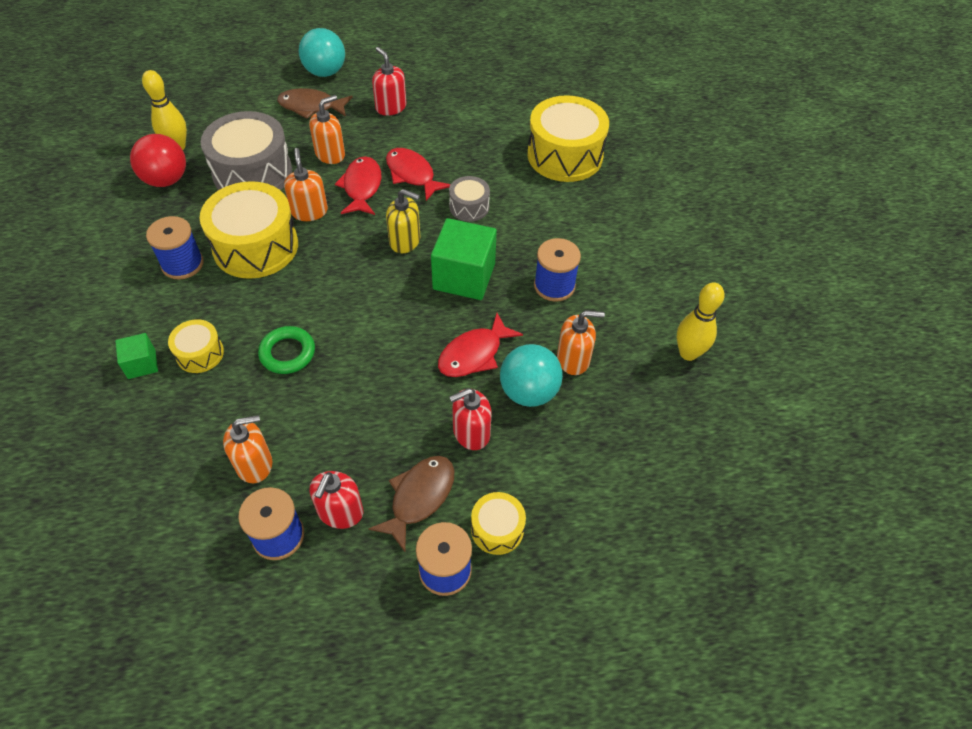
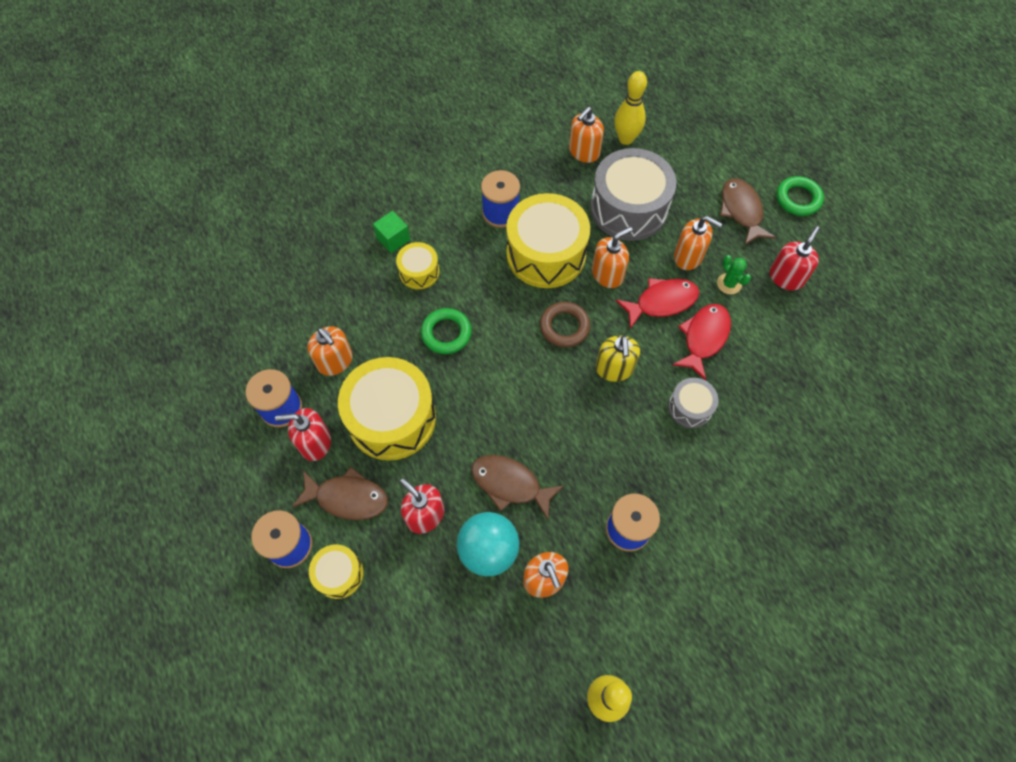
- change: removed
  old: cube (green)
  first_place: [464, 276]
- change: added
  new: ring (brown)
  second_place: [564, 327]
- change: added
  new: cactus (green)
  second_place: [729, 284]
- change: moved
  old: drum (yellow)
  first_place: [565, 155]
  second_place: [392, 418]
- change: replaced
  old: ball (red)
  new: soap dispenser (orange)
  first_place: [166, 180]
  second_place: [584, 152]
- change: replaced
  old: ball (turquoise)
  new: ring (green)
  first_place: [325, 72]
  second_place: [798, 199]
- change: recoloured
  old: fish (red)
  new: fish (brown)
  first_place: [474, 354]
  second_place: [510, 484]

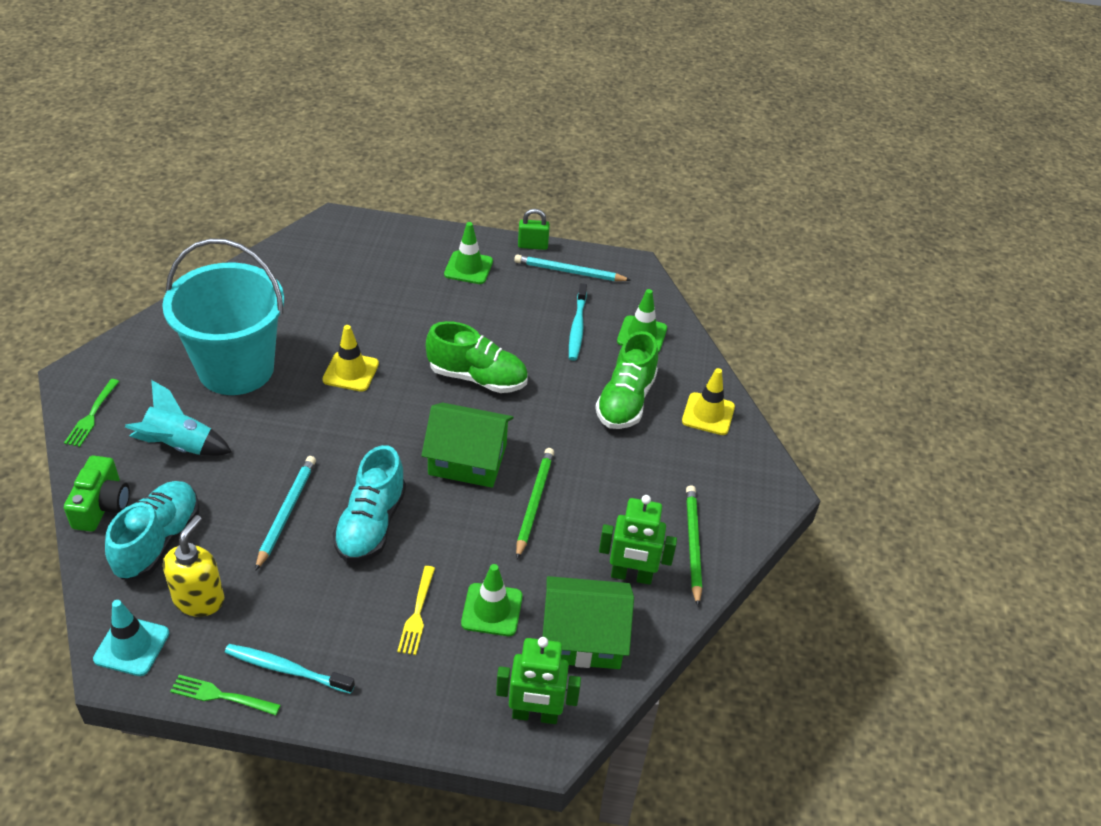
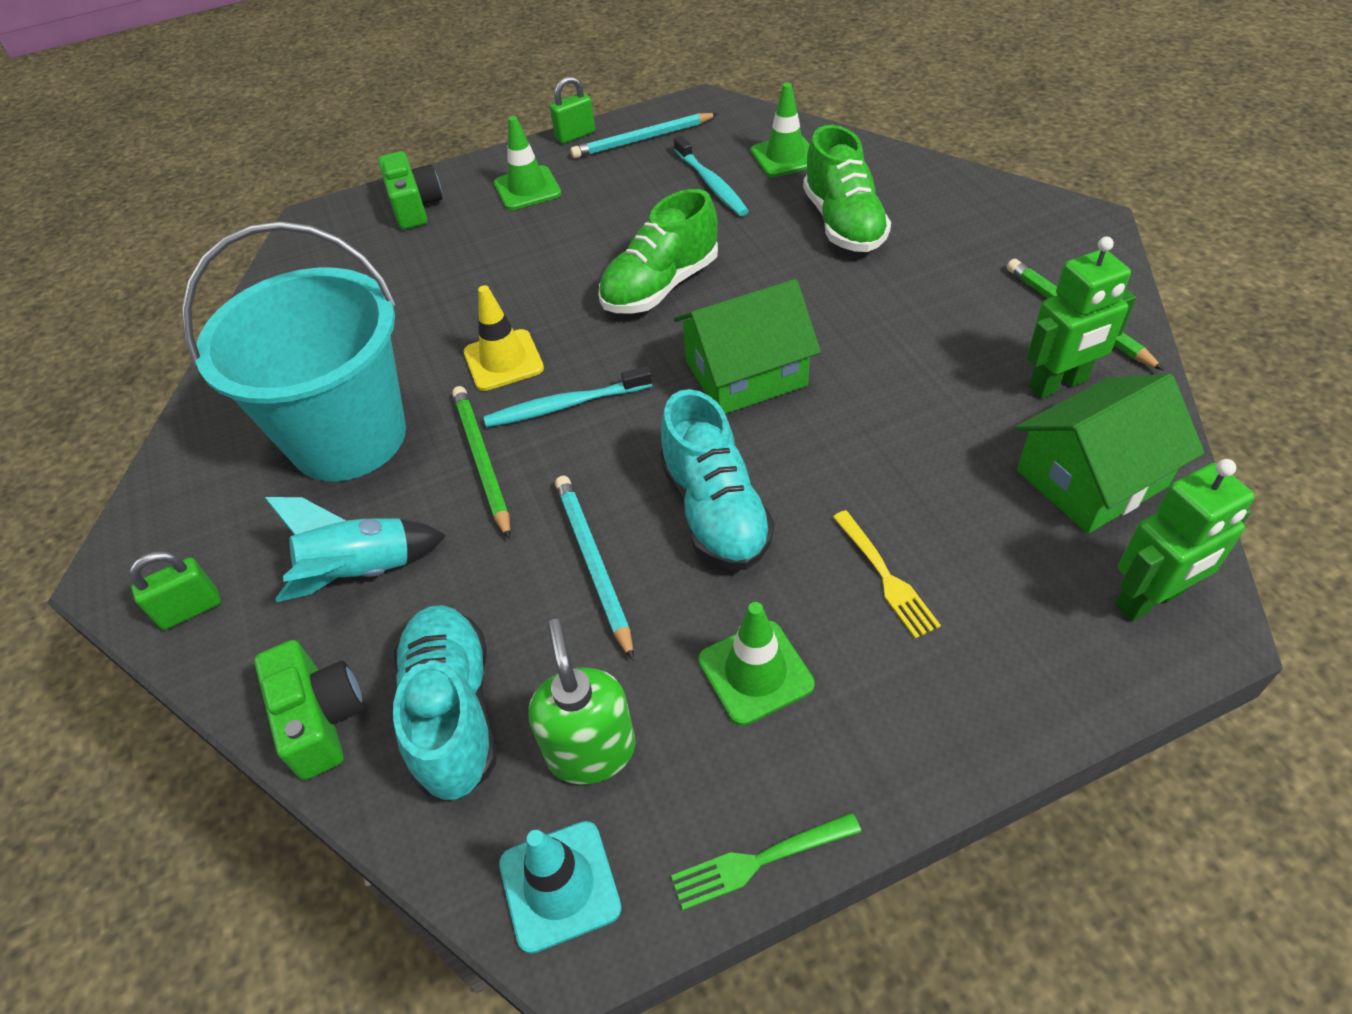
- change: removed
  old: traffic cone (yellow)
  first_place: [708, 414]
- change: added
  new: camera (green)
  second_place: [414, 206]
- change: moved
  old: toothbrush (turquoise)
  first_place: [286, 669]
  second_place: [565, 405]
- change: moved
  old: traffic cone (green)
  first_place: [492, 610]
  second_place: [755, 672]
- change: moved
  old: pencil (green)
  first_place: [534, 503]
  second_place: [482, 461]
- change: replaced
  old: fork (green)
  new: padlock (green)
  first_place: [92, 415]
  second_place: [190, 609]
- change: recoloured
  old: soap dispenser (yellow)
  new: soap dispenser (green)
  first_place: [199, 599]
  second_place: [591, 750]
- change: turned
  old: shoe (green)
  first_place: [477, 378]
  second_place: [660, 286]
  degrees: 150

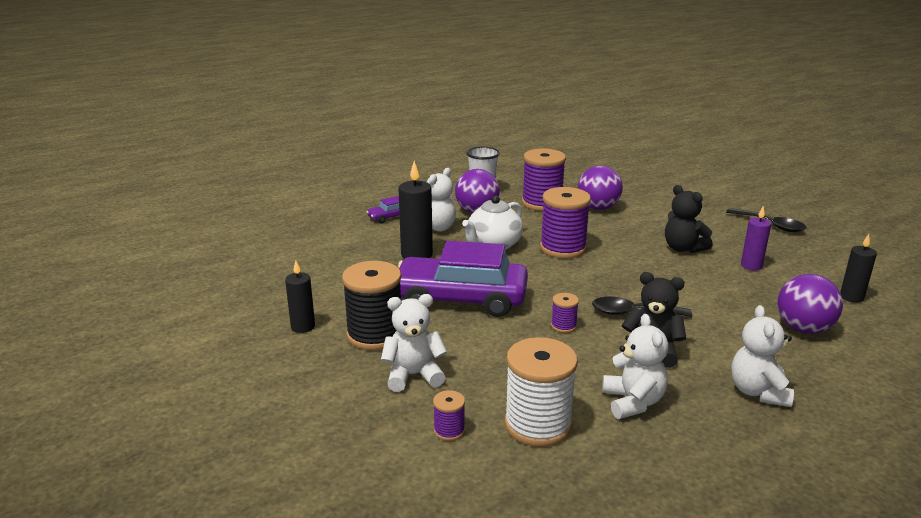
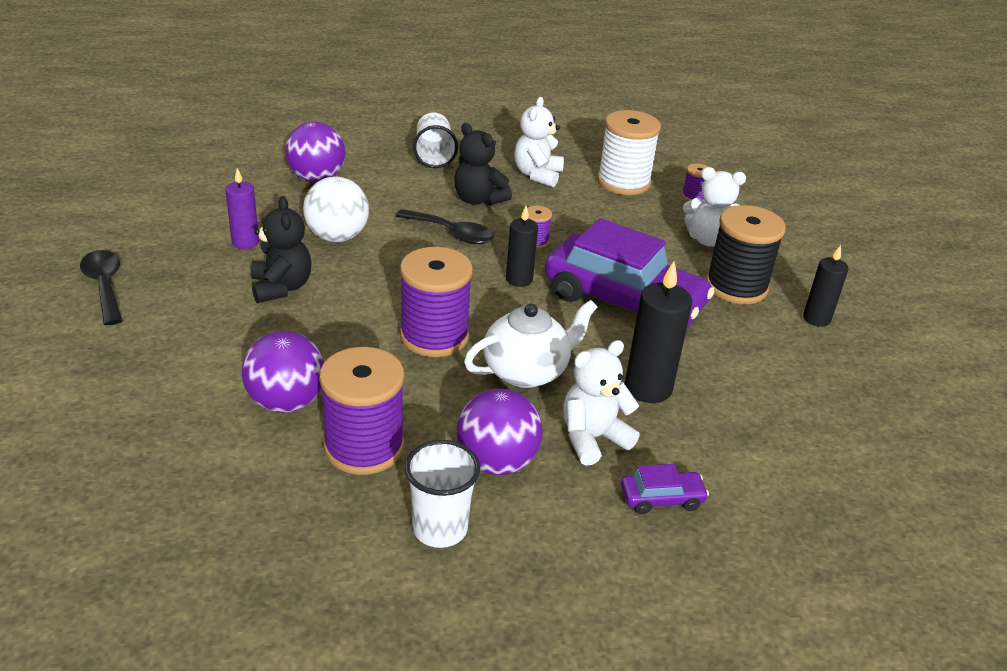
- change: added
  new: ball (white)
  second_place: [337, 237]
- change: moved
  old: candle (black)
  first_place: [851, 297]
  second_place: [519, 279]
- change: replaced
  old: teddy bear (white)
  new: cup (white)
  first_place: [758, 392]
  second_place: [434, 155]

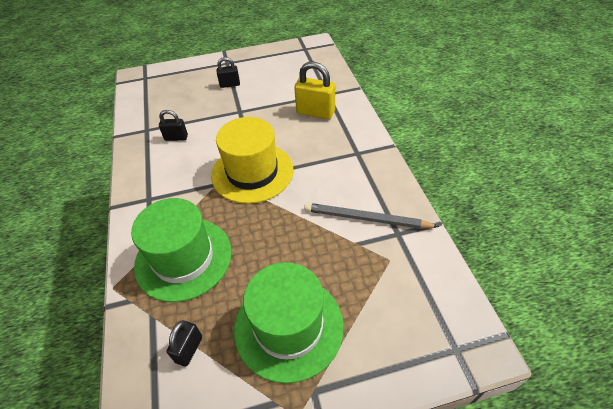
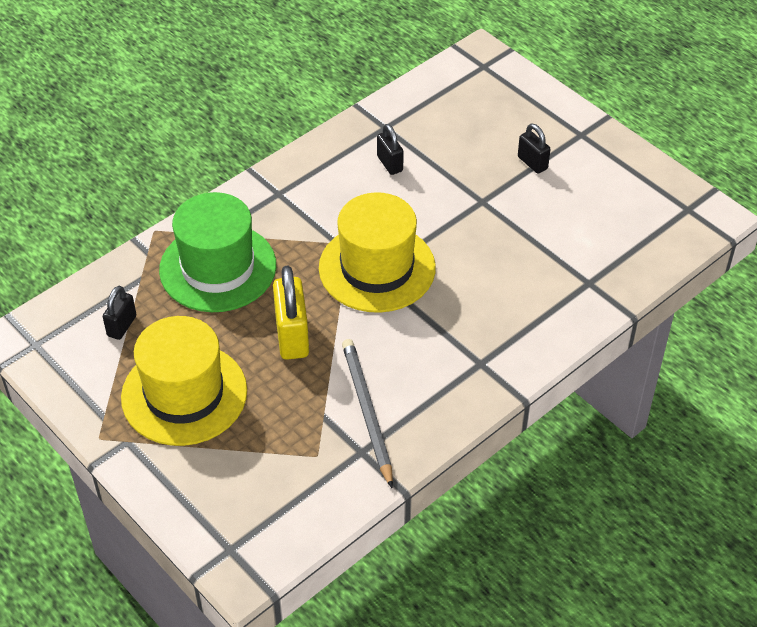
- change: moved
  old: padlock (yellow)
  first_place: [315, 112]
  second_place: [292, 336]
- change: recoloured
  old: hat (green)
  new: hat (yellow)
  first_place: [288, 326]
  second_place: [184, 394]
- change: turned
  old: padlock (black)
  first_place: [189, 349]
  second_place: [122, 326]
  degrees: -60

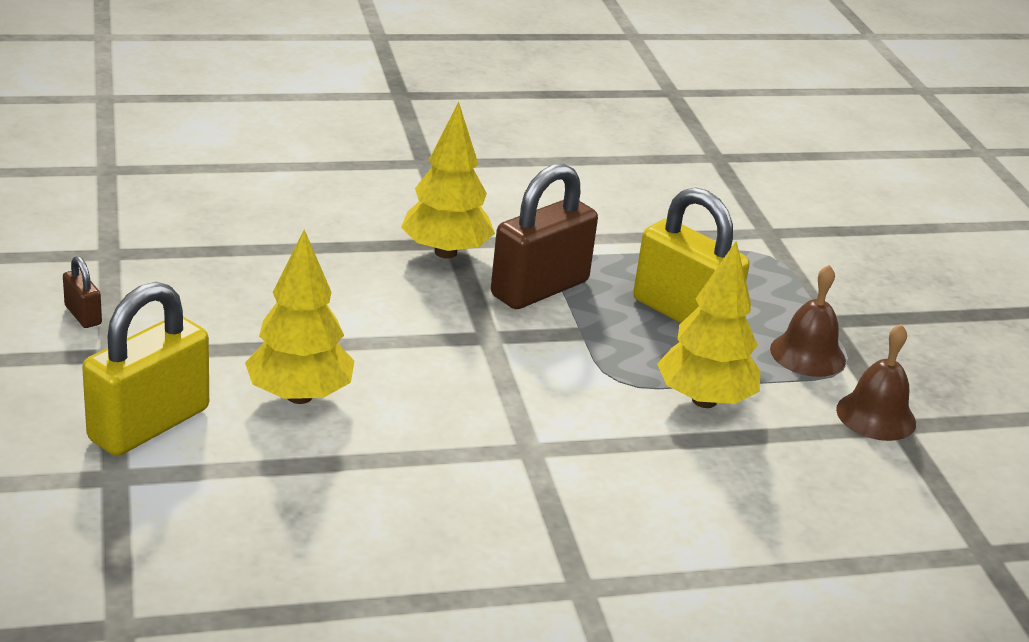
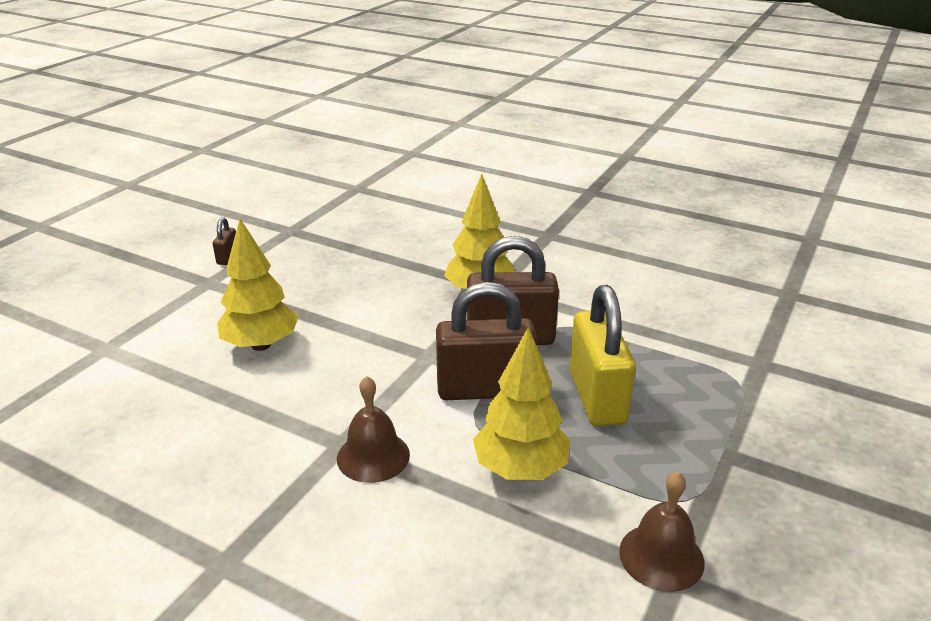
- change: removed
  old: padlock (yellow)
  first_place: [149, 424]
- change: added
  new: padlock (brown)
  second_place: [485, 389]
- change: moved
  old: bell (brown)
  first_place: [807, 354]
  second_place: [373, 456]

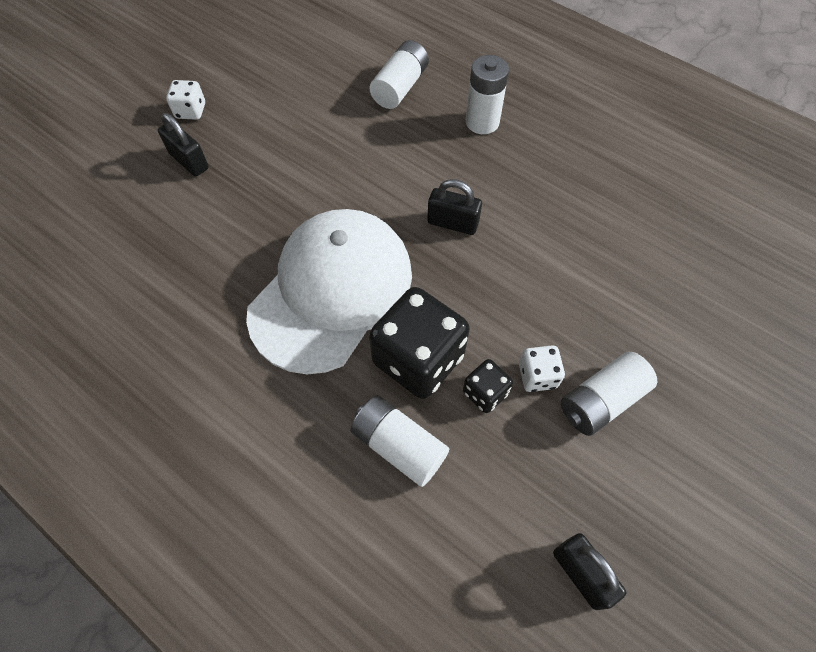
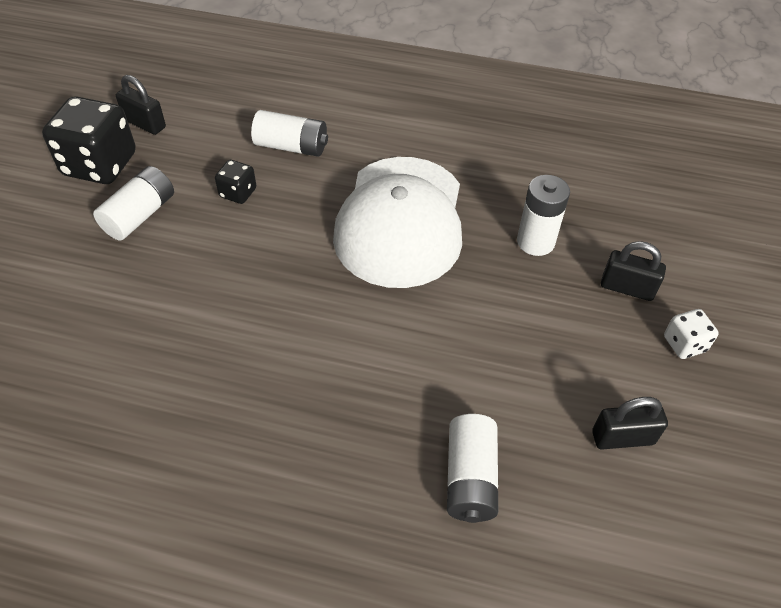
- change: removed
  old: dice (white)
  first_place: [537, 376]
- change: moved
  old: dice (black)
  first_place: [418, 359]
  second_place: [100, 165]
- change: moved
  old: padlock (black)
  first_place: [452, 223]
  second_place: [623, 438]
- change: moved
  old: battery (white)
  first_place: [482, 122]
  second_place: [535, 242]

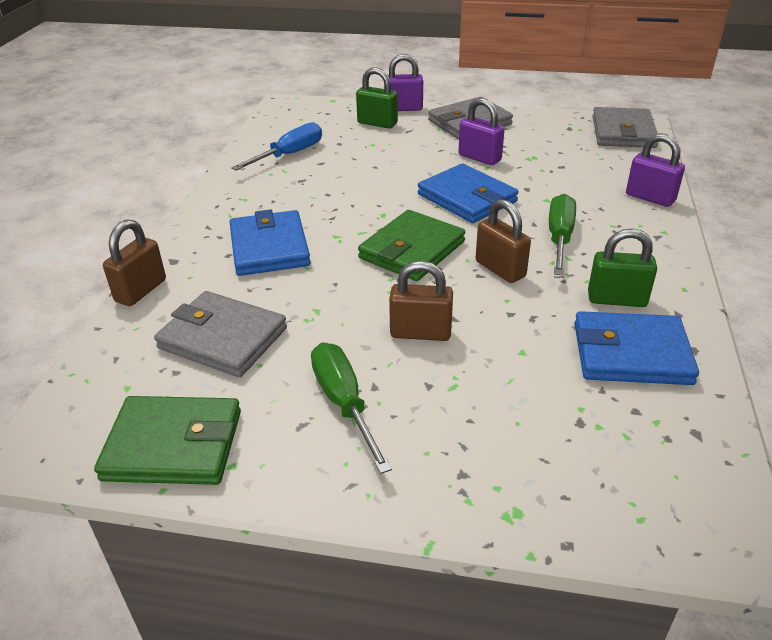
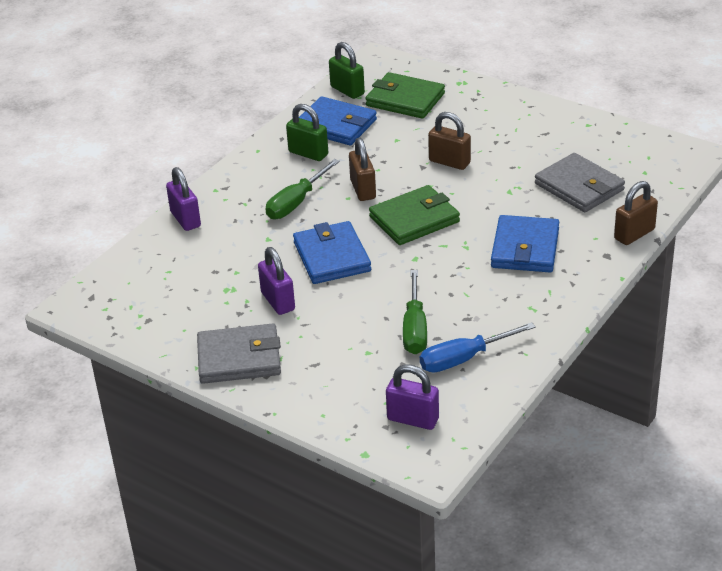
- change: removed
  old: wallet (grey)
  first_place: [623, 132]
- change: moved
  old: wallet (green)
  first_place: [173, 445]
  second_place: [405, 99]
- change: moved
  old: screwdriver (green)
  first_place: [344, 403]
  second_place: [415, 328]
- change: moved
  old: padlock (green)
  first_place: [377, 123]
  second_place: [347, 90]
- change: moved
  old: padlock (purple)
  first_place: [403, 108]
  second_place: [413, 419]

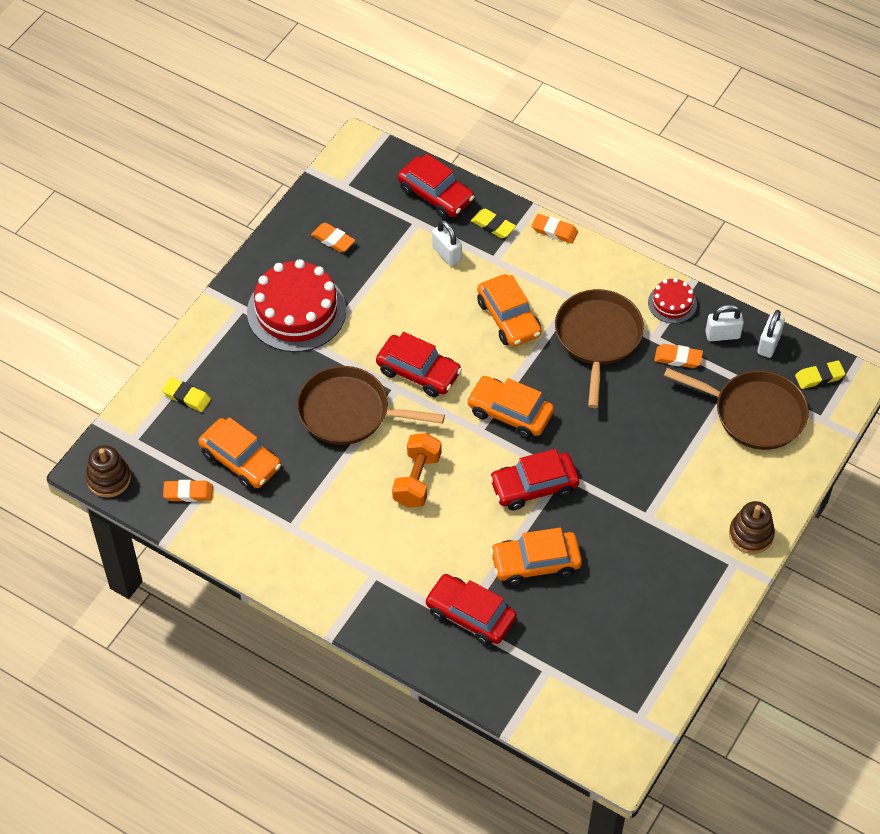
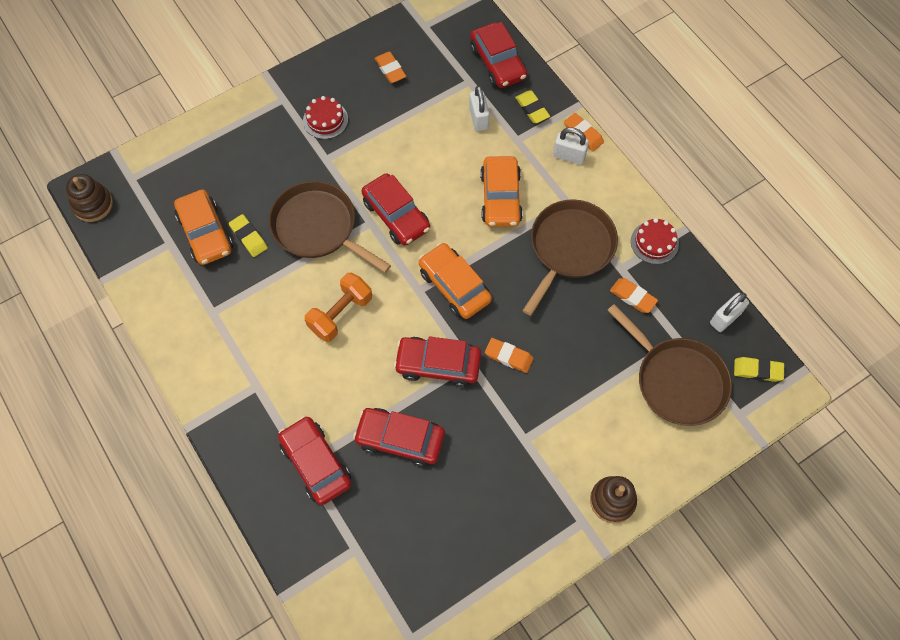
- change: moved
  old: eraser (yellow)
  first_place: [186, 397]
  second_place: [249, 237]
- change: moved
  old: eraser (orange)
  first_place: [188, 493]
  second_place: [508, 356]
- change: moved
  old: padlock (white)
  first_place: [722, 335]
  second_place: [569, 156]
- change: recoloured
  old: car (orange)
  new: car (red)
  first_place: [535, 563]
  second_place: [400, 439]
- change: resized
  old: cake (red)
  first_place: [296, 311]
  second_place: [325, 120]
  factor: 0.49

